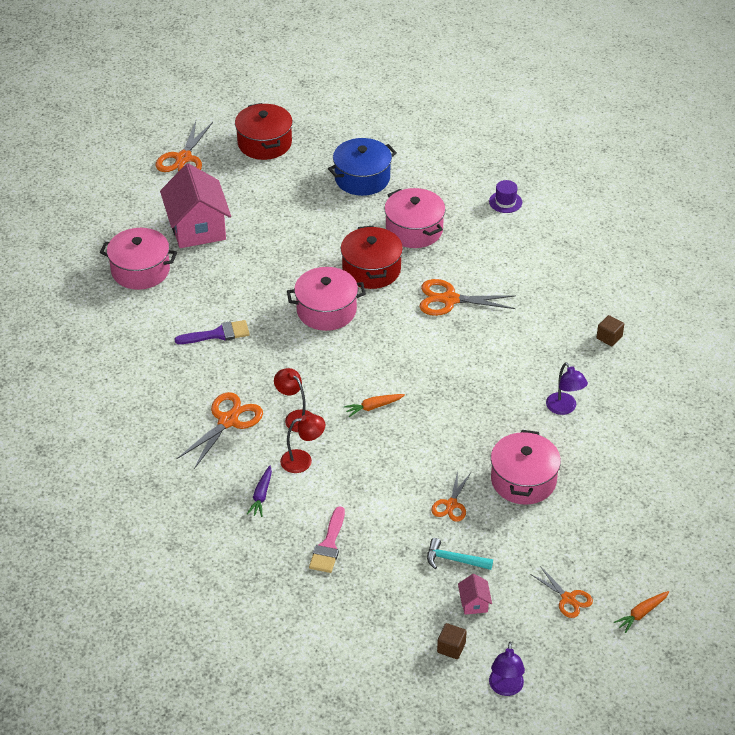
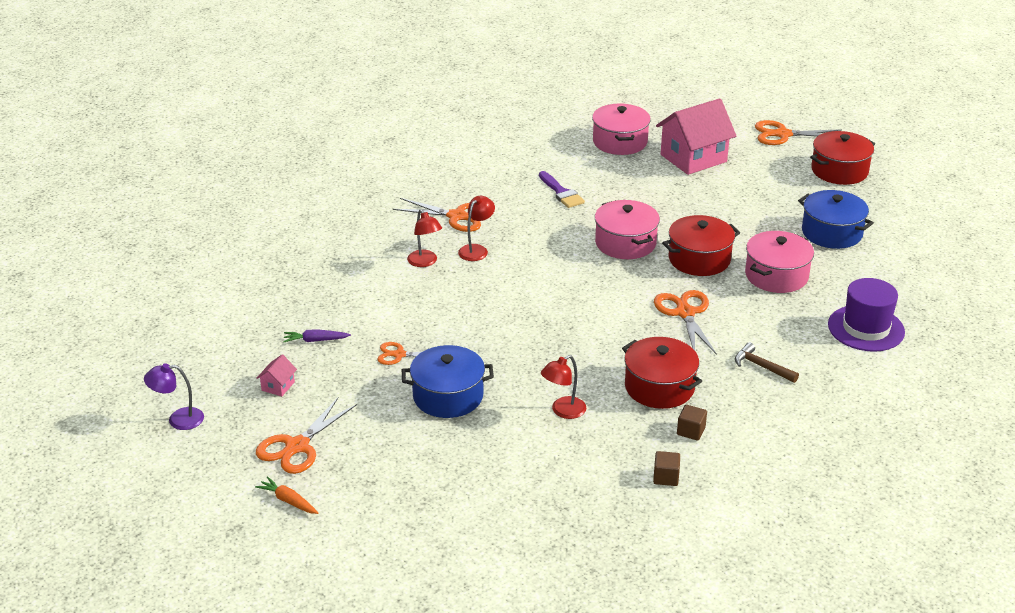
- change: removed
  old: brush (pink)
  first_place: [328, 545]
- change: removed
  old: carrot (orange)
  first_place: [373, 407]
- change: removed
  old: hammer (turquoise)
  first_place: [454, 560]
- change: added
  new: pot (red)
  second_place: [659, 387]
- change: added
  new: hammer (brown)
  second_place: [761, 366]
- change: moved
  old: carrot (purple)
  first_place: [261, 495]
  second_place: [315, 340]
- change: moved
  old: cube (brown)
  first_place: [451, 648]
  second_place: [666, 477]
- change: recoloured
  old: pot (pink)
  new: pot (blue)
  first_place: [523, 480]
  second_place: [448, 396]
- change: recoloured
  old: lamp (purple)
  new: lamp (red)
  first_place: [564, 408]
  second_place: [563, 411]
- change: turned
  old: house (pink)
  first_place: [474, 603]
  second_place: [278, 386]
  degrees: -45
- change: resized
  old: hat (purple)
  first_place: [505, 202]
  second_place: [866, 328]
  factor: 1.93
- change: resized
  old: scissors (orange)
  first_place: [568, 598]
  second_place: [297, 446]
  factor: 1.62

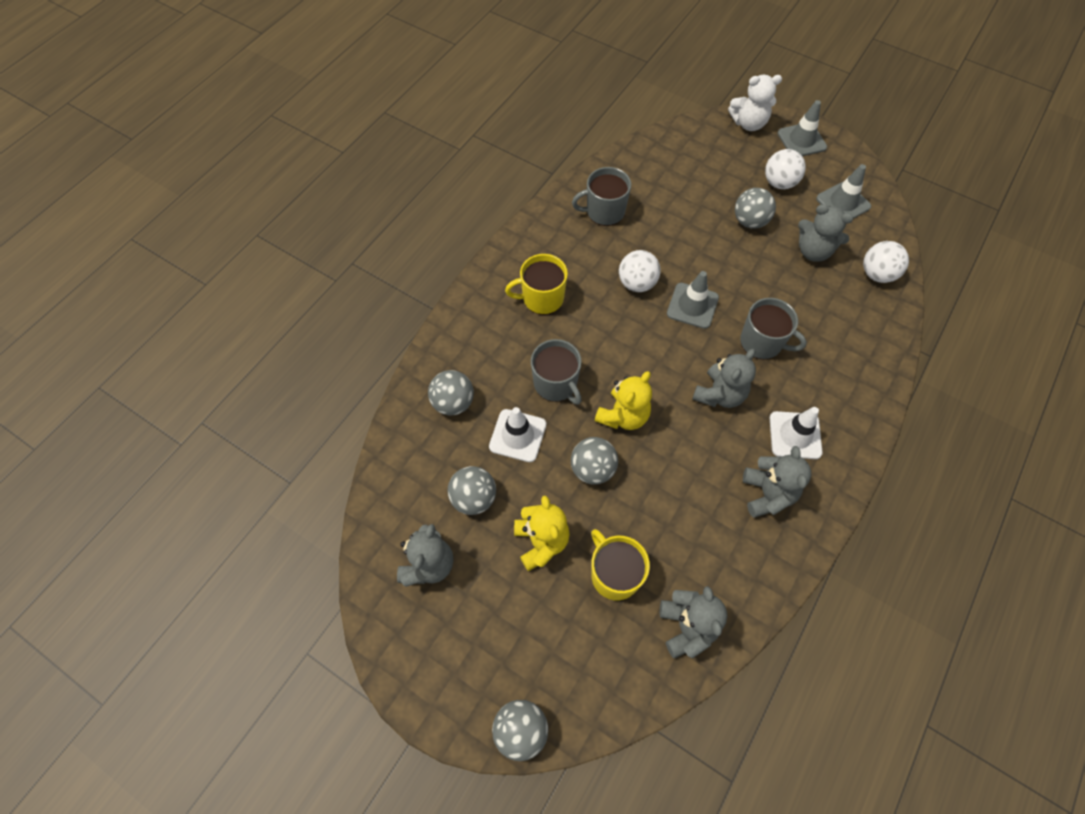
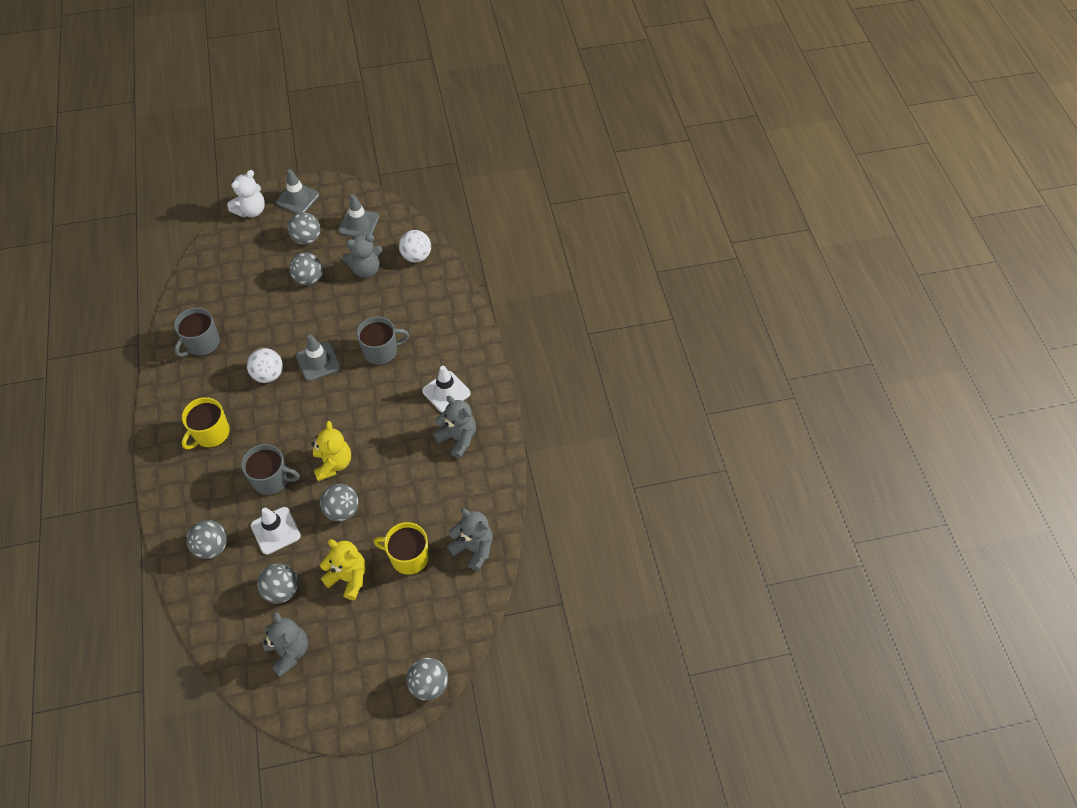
- change: removed
  old: teddy bear (grey)
  first_place: [719, 394]
- change: recoloured
  old: ball (white)
  new: ball (grey)
  first_place: [779, 183]
  second_place: [307, 239]

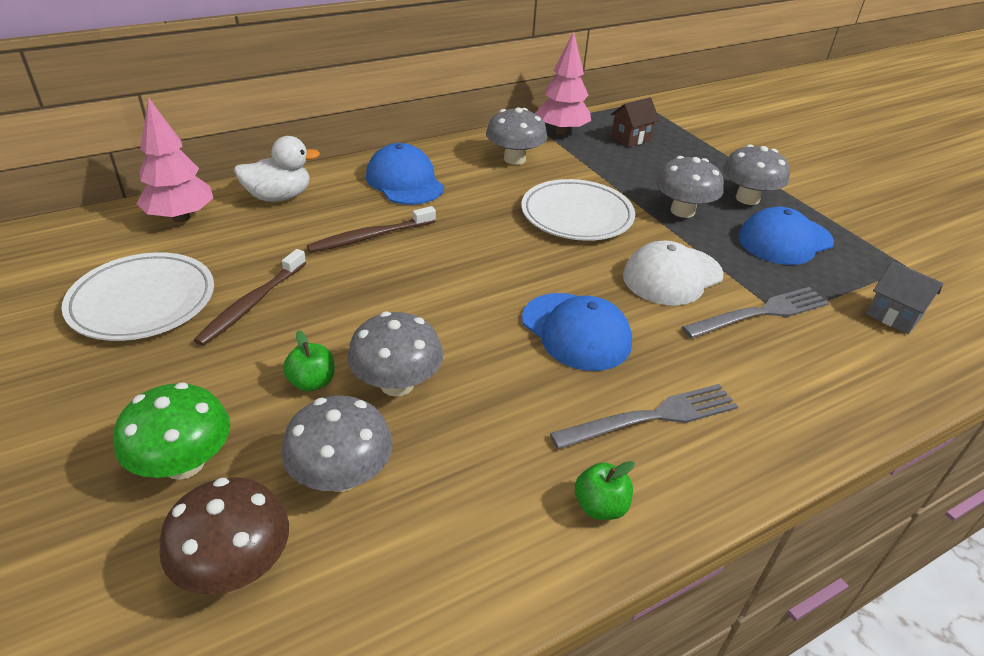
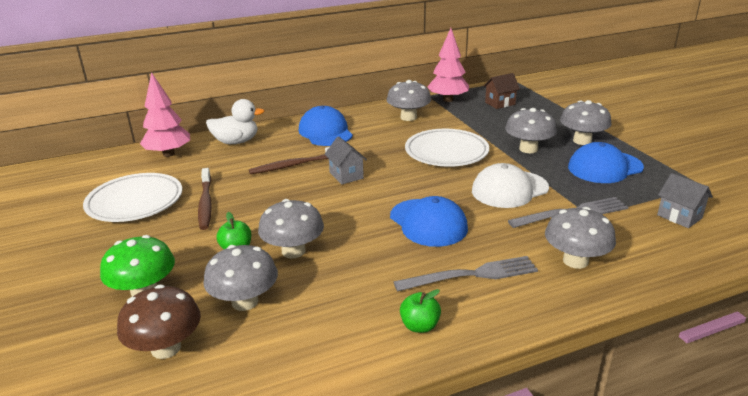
- change: added
  new: house (grey)
  second_place: [346, 175]
- change: added
  new: mushroom (grey)
  second_place: [575, 261]
- change: turned
  old: toothbrush (brown)
  first_place: [252, 304]
  second_place: [205, 204]
  degrees: -45

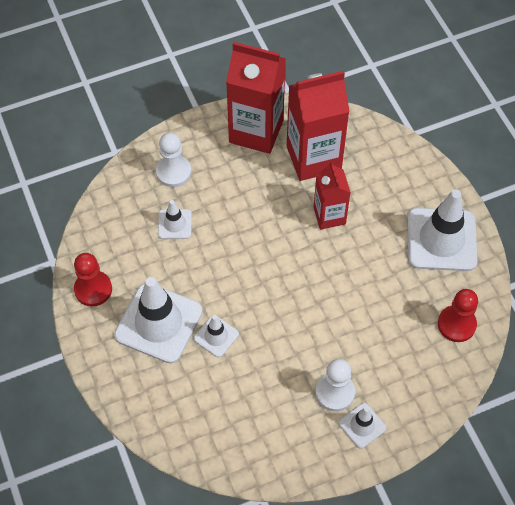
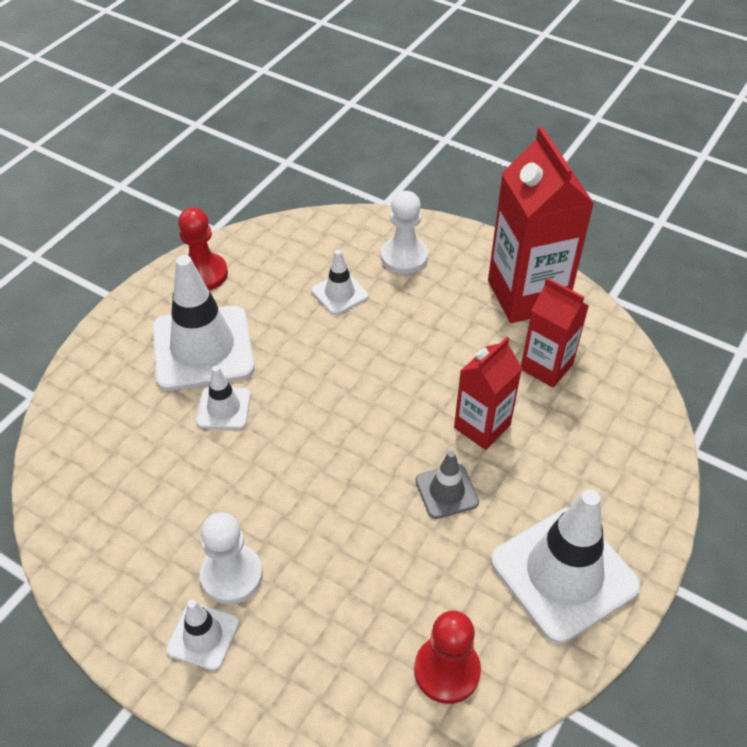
- change: added
  new: traffic cone (grey)
  second_place: [446, 491]
- change: resized
  old: carton (red)
  first_place: [313, 158]
  second_place: [546, 367]
  factor: 0.59

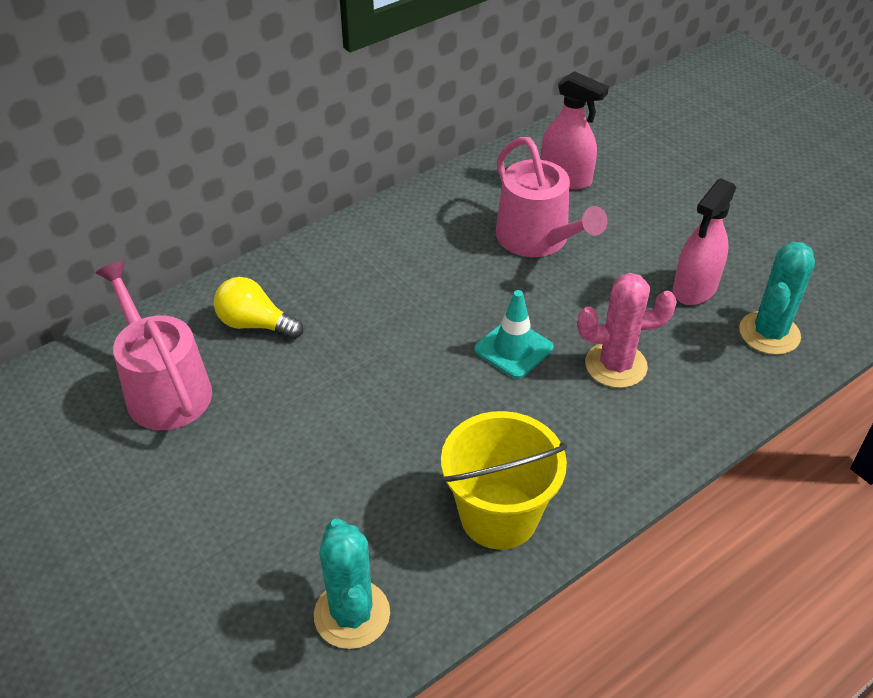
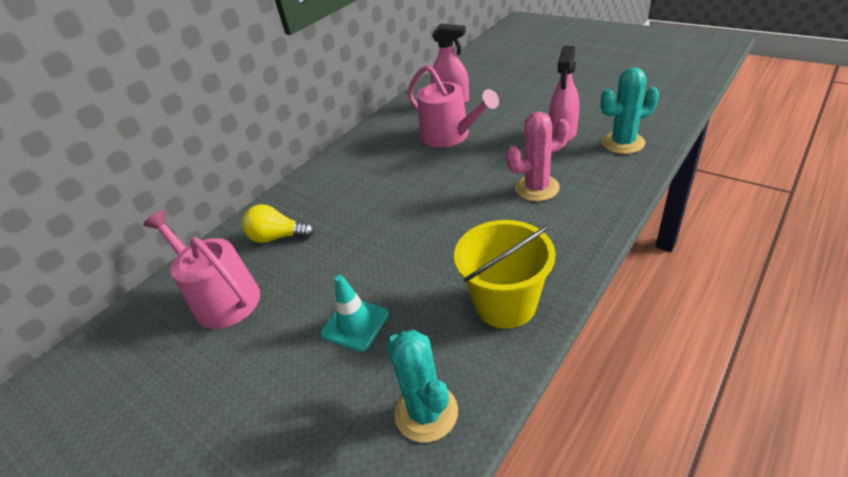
- change: moved
  old: traffic cone (turquoise)
  first_place: [513, 349]
  second_place: [355, 324]
- change: turned
  old: cactus (turquoise)
  first_place: [769, 333]
  second_place: [623, 143]
  degrees: 60

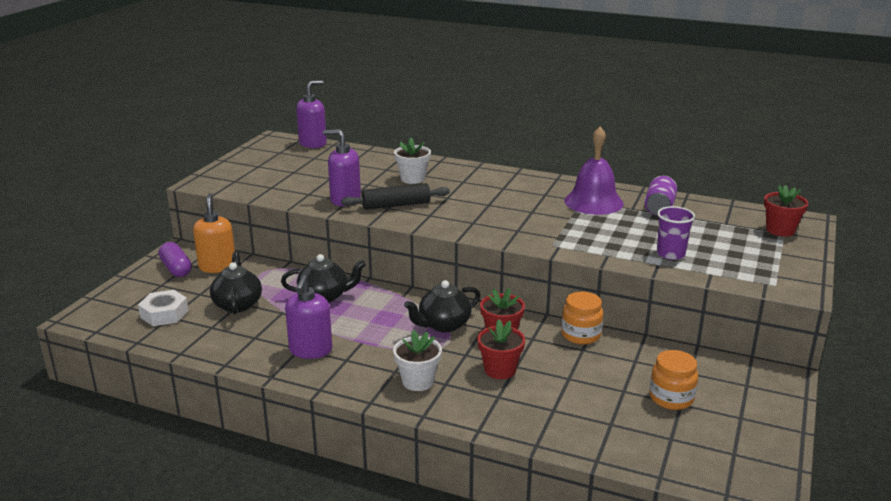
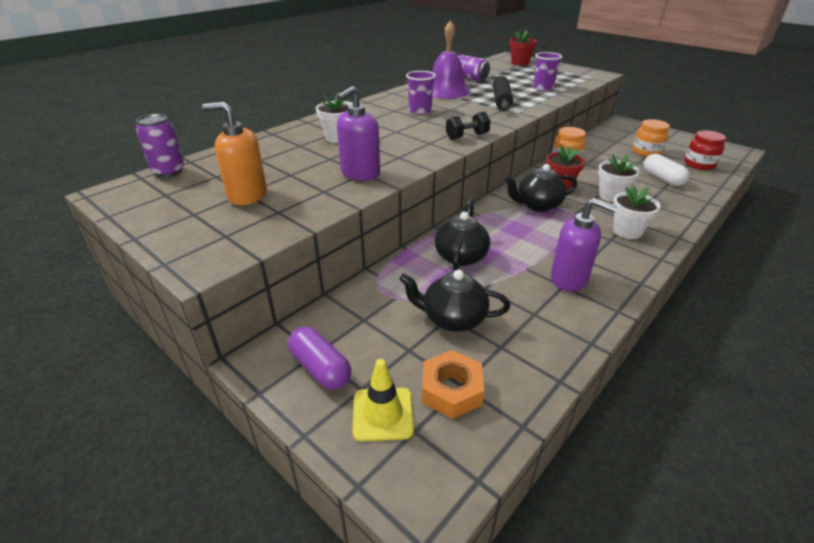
- change: added
  new: traffic cone (yellow)
  second_place: [383, 414]
- change: added
  new: cup (purple)
  second_place: [420, 111]
- change: added
  new: dumbbell (black)
  second_place: [467, 136]
- change: added
  new: capsule (white)
  second_place: [662, 178]
- change: added
  new: jar (red)
  second_place: [699, 164]
- change: moved
  old: soap dispenser (orange)
  first_place: [217, 266]
  second_place: [247, 195]
- change: moved
  old: rolling pin (black)
  first_place: [396, 205]
  second_place: [501, 100]
- change: replaced
  old: soap dispenser (purple)
  new: can (purple)
  first_place: [313, 143]
  second_place: [169, 171]
- change: recoloured
  old: nut (white)
  new: nut (orange)
  first_place: [164, 314]
  second_place: [451, 390]
- change: recoloured
  old: flower pot (red)
  new: flower pot (white)
  first_place: [500, 370]
  second_place: [611, 196]
- change: turned
  old: capsule (purple)
  first_place: [176, 269]
  second_place: [320, 368]
  degrees: 60
- change: turned
  old: teapot (black)
  first_place: [443, 325]
  second_place: [537, 205]
  degrees: 90

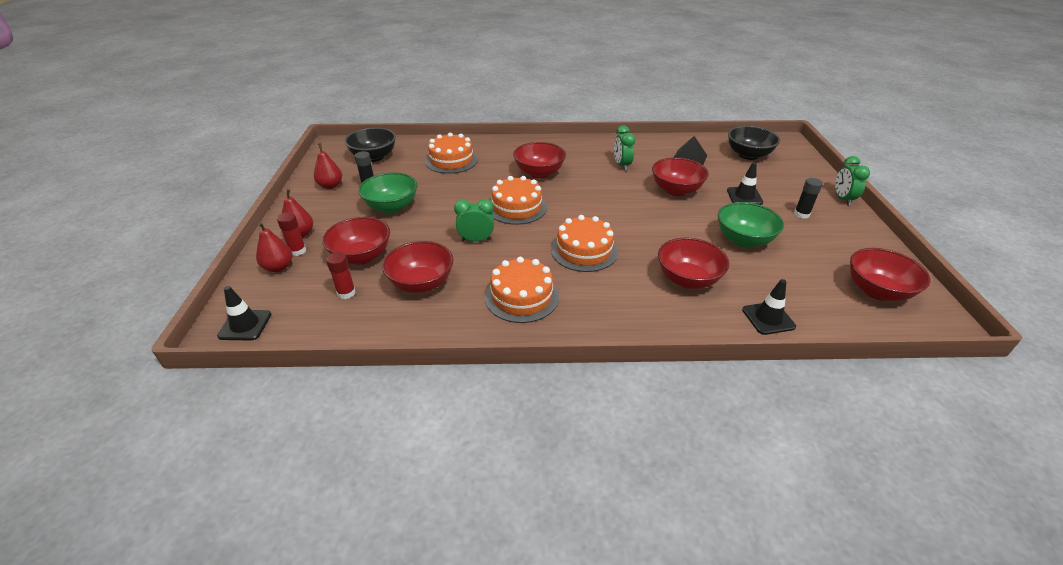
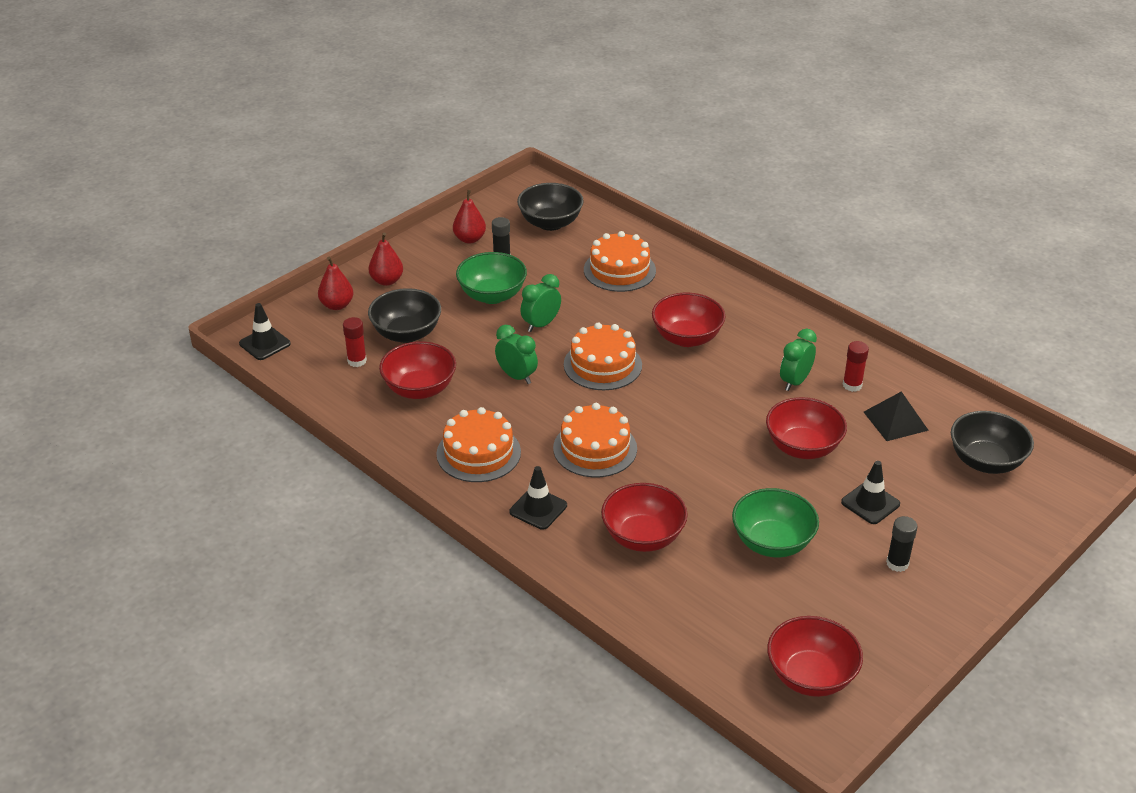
- change: moved
  old: glue stick (red)
  first_place: [298, 251]
  second_place: [852, 385]
- change: moved
  old: traffic cone (black)
  first_place: [768, 318]
  second_place: [538, 509]
- change: moved
  old: clock (green)
  first_place: [842, 199]
  second_place: [541, 325]
- change: recoloured
  old: bowl (red)
  new: bowl (black)
  first_place: [361, 256]
  second_place: [406, 333]

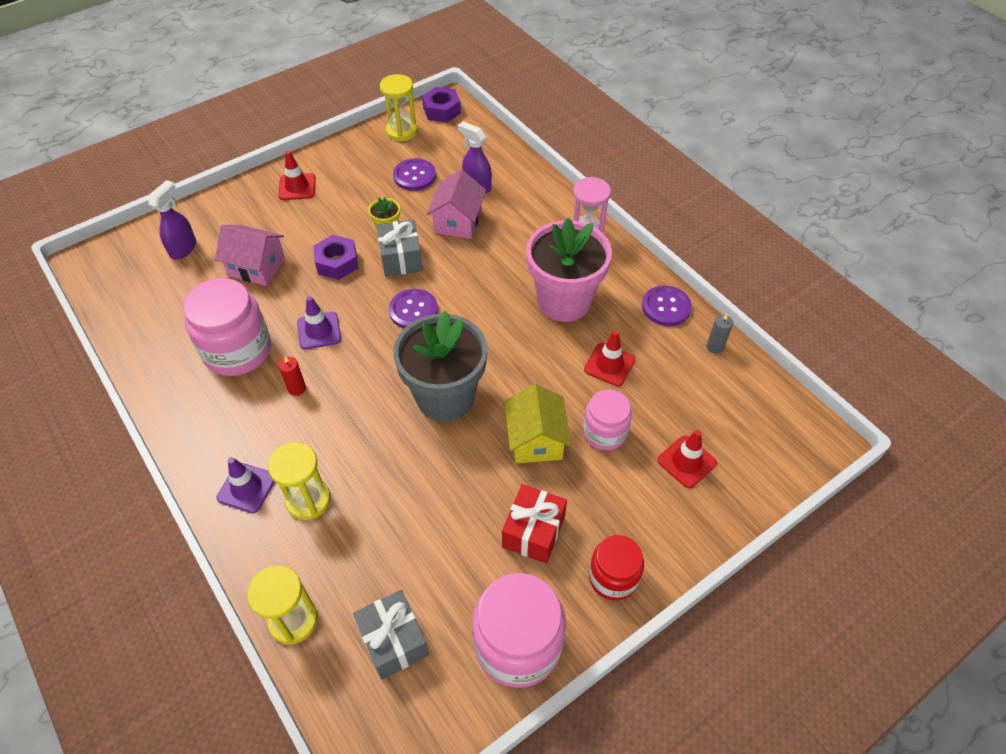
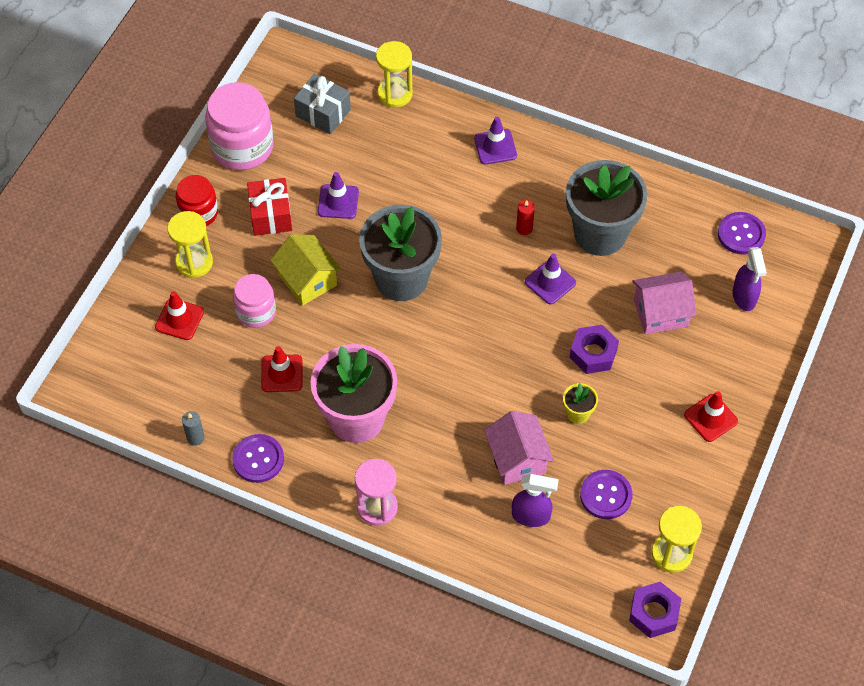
- change: removed
  old: gift (grey)
  first_place: [401, 258]
- change: added
  new: traffic cone (purple)
  second_place: [338, 202]
- change: moved
  old: hourglass (yellow)
  first_place: [308, 500]
  second_place: [194, 262]
- change: moved
  old: button (purple)
  first_place: [413, 310]
  second_place: [741, 234]
- change: replaced
  old: jar (pink)
  new: flower pot (grey)
  first_place: [237, 350]
  second_place: [600, 234]

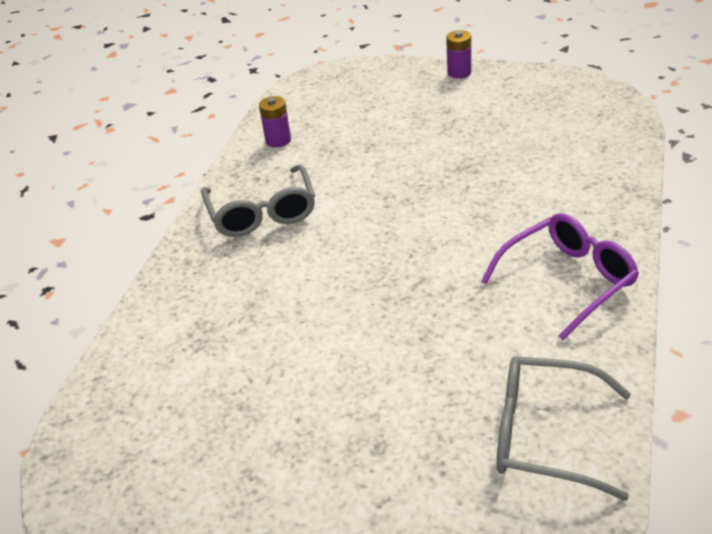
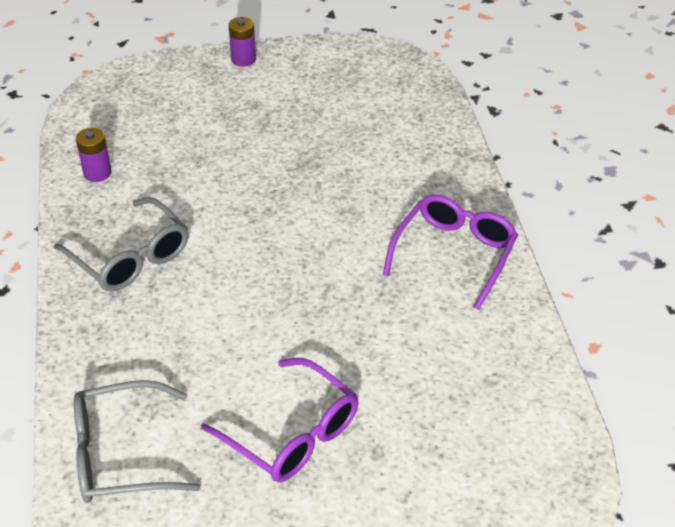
- change: added
  new: glasses (purple)
  second_place: [292, 433]
- change: moved
  old: glasses (grey)
  first_place: [545, 435]
  second_place: [121, 454]

